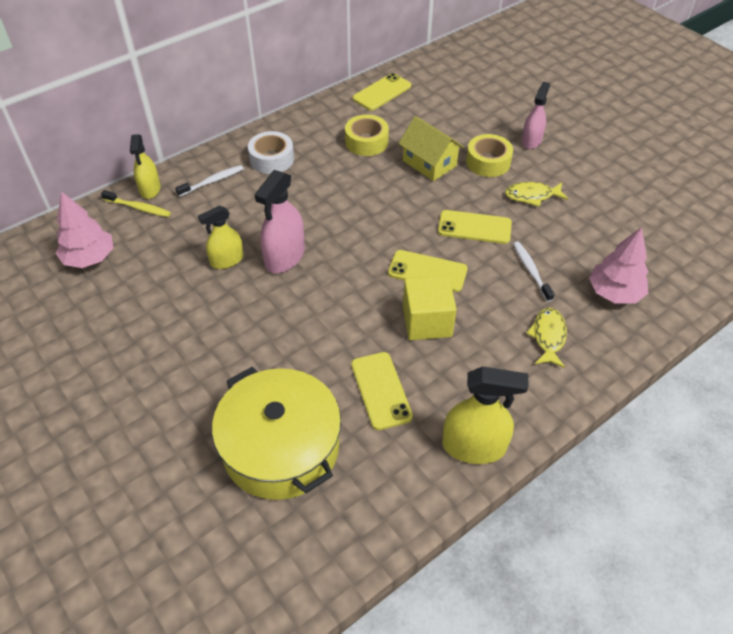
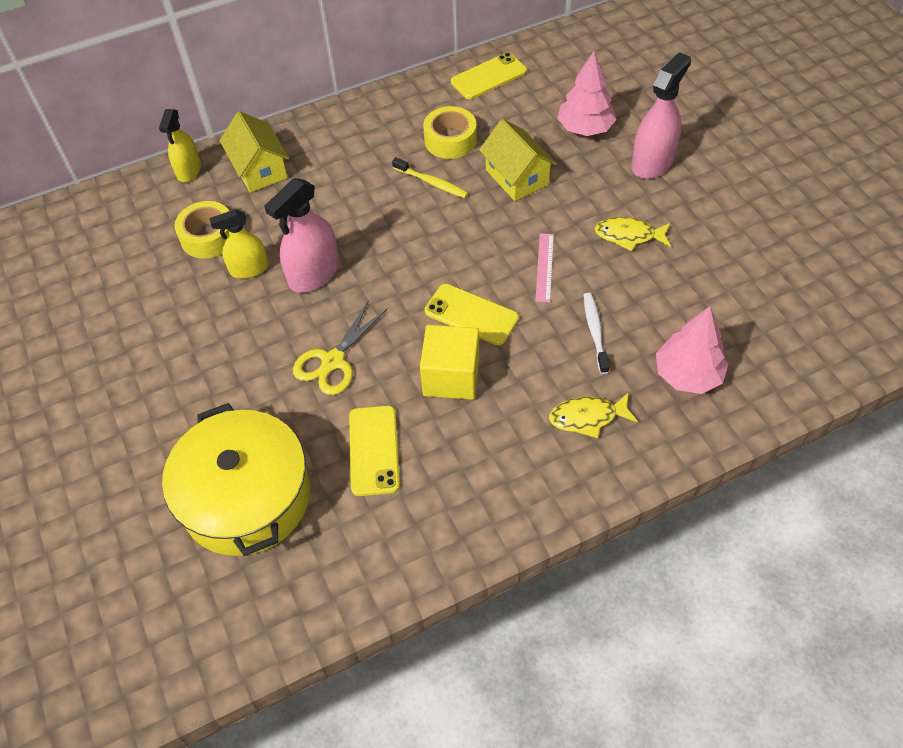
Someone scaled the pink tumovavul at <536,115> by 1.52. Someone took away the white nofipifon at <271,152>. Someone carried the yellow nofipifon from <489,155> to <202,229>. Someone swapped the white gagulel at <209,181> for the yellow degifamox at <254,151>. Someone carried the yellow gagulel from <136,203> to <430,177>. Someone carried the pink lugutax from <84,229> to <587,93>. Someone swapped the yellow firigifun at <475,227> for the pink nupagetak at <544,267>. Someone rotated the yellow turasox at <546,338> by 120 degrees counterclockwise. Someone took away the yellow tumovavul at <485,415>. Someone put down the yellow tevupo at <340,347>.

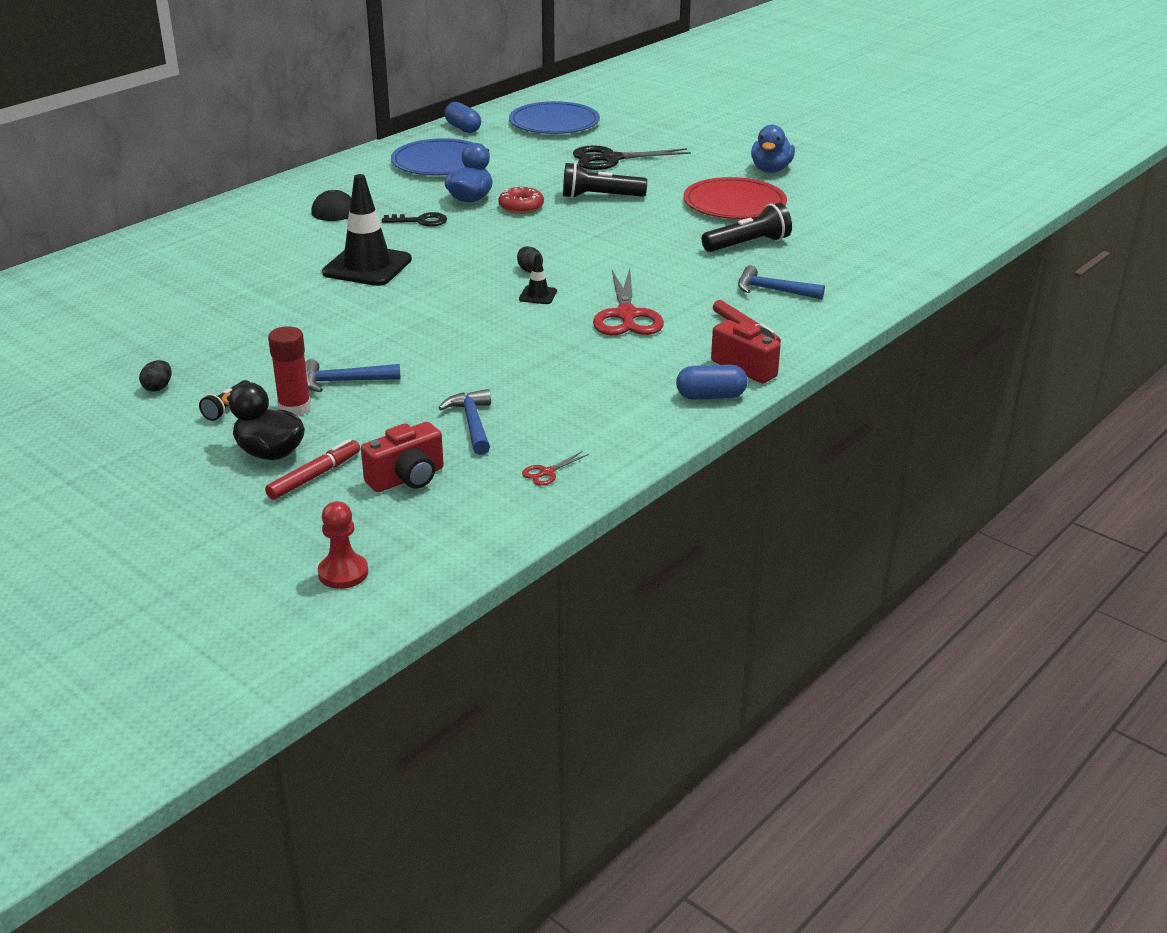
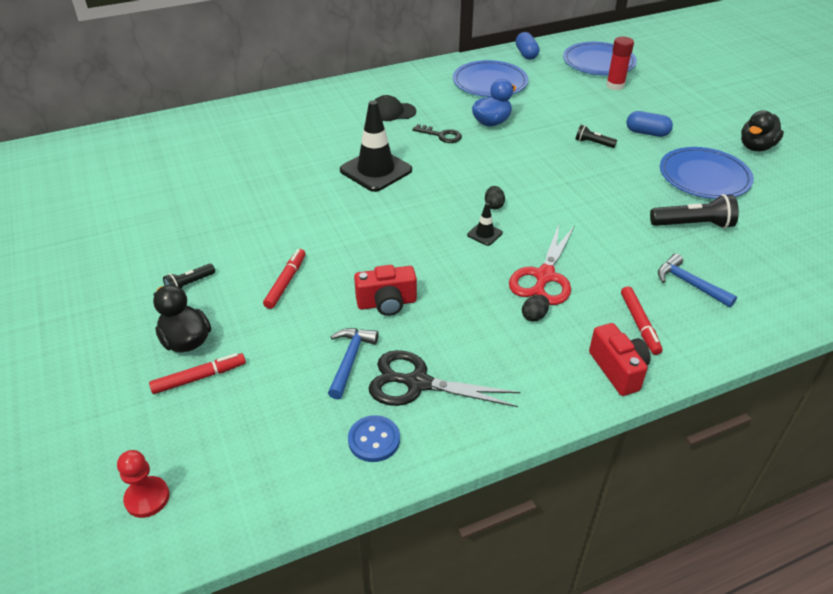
Someone repainted the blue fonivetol at <773,149>, which became the black fonivetol at <762,130>. Someone carried the black tevupo from <632,158> to <444,378>. Someone scaled the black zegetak at <605,180> by 0.57. Someone repainted the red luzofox at <735,198>, which became the blue luzofox at <707,173>. Someone took away the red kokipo at <521,200>. Someone carried the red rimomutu from <289,371> to <620,63>. Someone swapped the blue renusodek at <353,375> for the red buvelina at <284,279>. Someone carried the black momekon from <155,376> to <535,308>. Someone carried the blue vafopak from <712,382> to <650,124>. Someone carried the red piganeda from <402,457> to <385,290>. Someone swapped the red tevupo at <555,468> for the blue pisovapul at <374,438>.

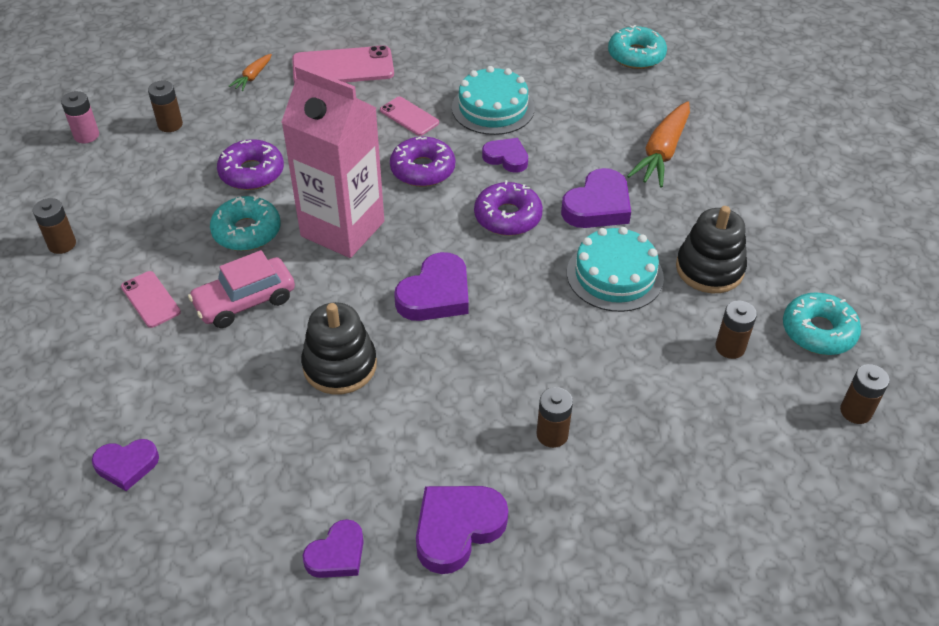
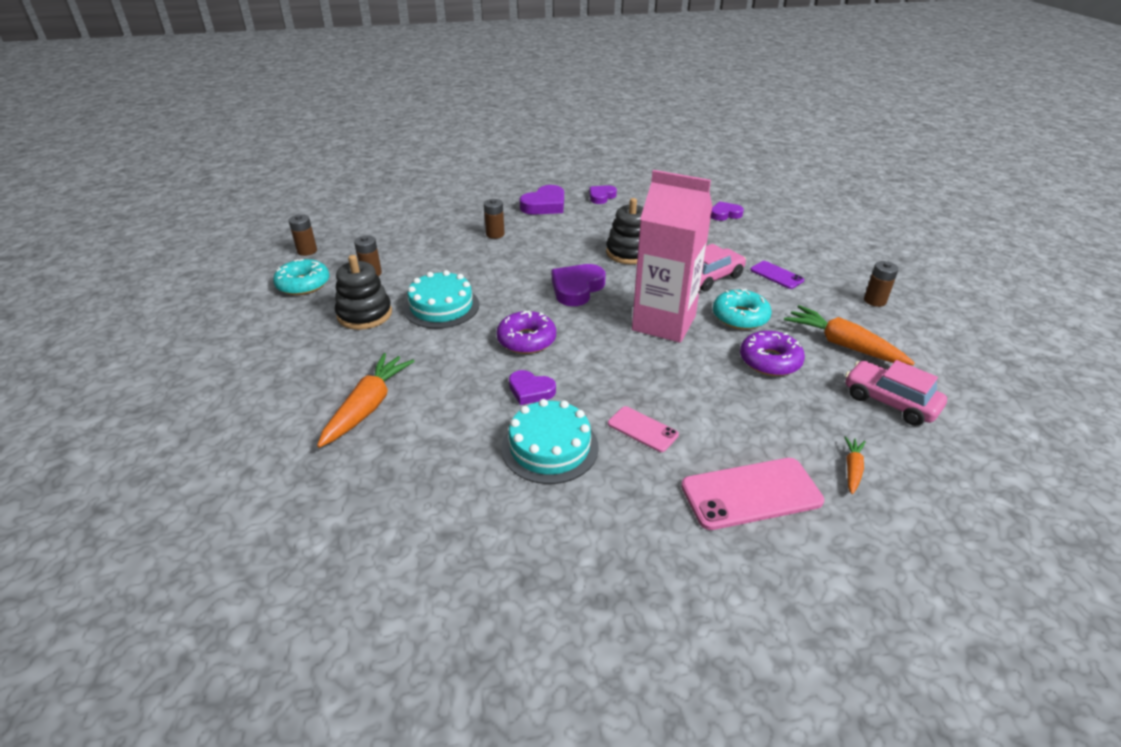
Someone took away the turquoise kokipo at <637,47>. Someone swapped the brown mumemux at <165,106> for the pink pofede at <896,393>. Someone took away the pink mumemux at <80,117>. Someone took away the purple kokipo at <422,161>. Someone took away the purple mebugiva at <596,198>. Someone repainted the pink firigifun at <151,299>, which became the purple firigifun at <777,275>. Someone put down the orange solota at <849,335>.

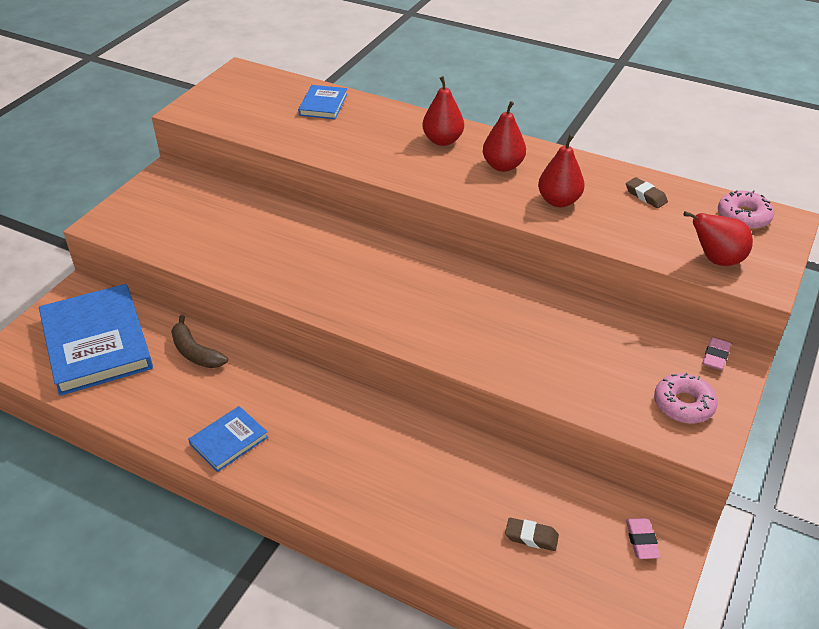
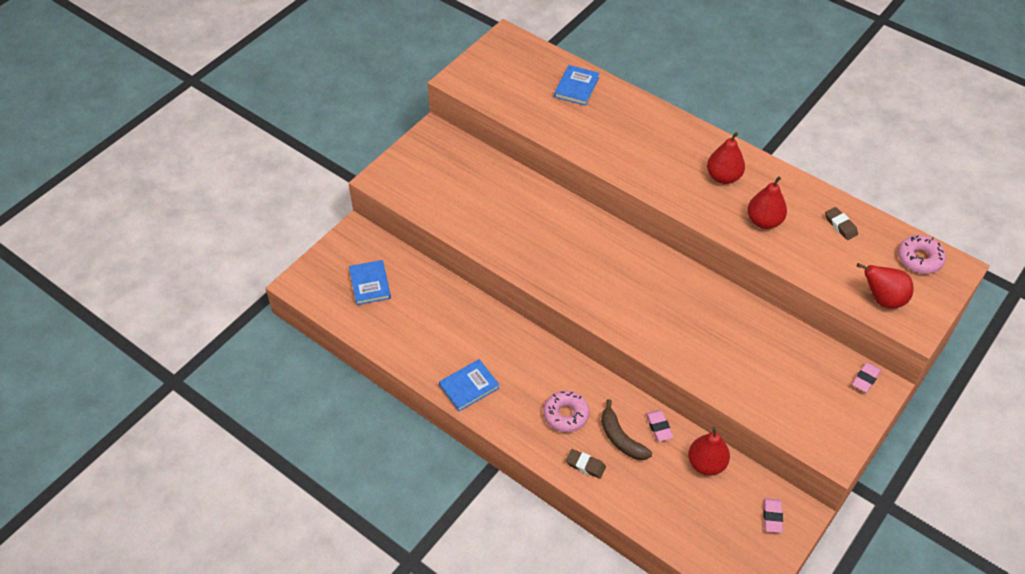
Someone carried the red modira from <443,111> to <709,450>. Someone scaled the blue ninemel at <96,340> by 0.48. Someone carried the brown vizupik from <199,341> to <626,429>. Someone carried the pink kokipo from <686,398> to <566,412>. Someone carried the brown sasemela from <532,534> to <586,464>. Someone put down the pink sasemela at <659,425>.

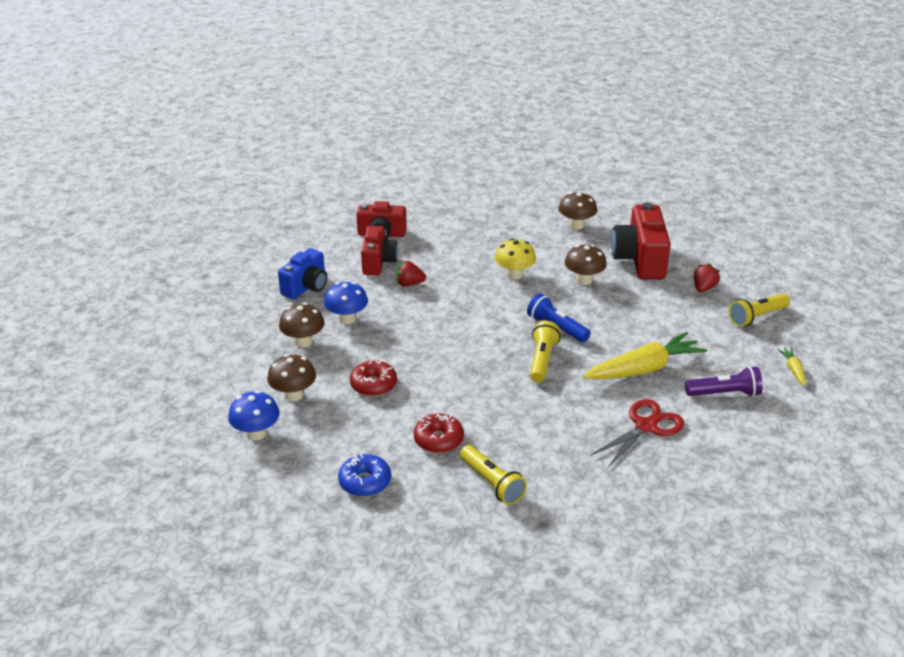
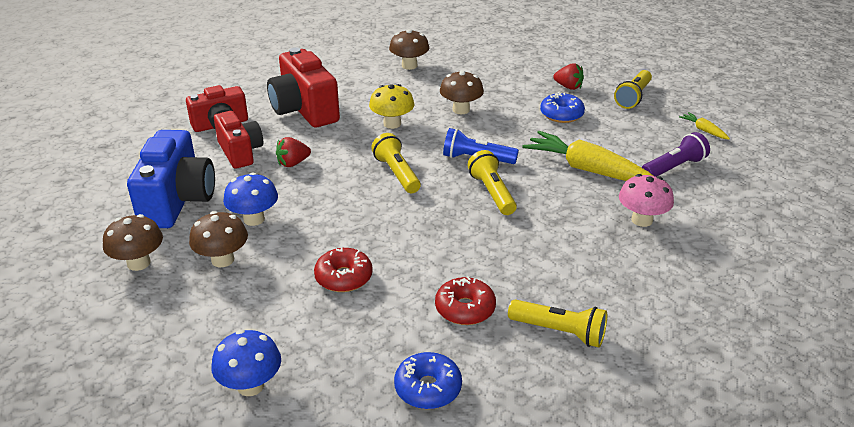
Someone carried the red piganeda from <641,241> to <303,87>. Someone scaled the blue piganeda at <302,273> by 1.52. Someone rotated the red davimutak at <707,278> by 120 degrees clockwise. Someone rotated the yellow solota at <645,355> by 90 degrees counterclockwise. Someone carried the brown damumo from <291,377> to <133,242>. Someone swapped the red tevupo at <637,433> for the pink damumo at <646,200>. Someone put down the blue kokipo at <562,107>. Someone put down the yellow zegetak at <396,163>.

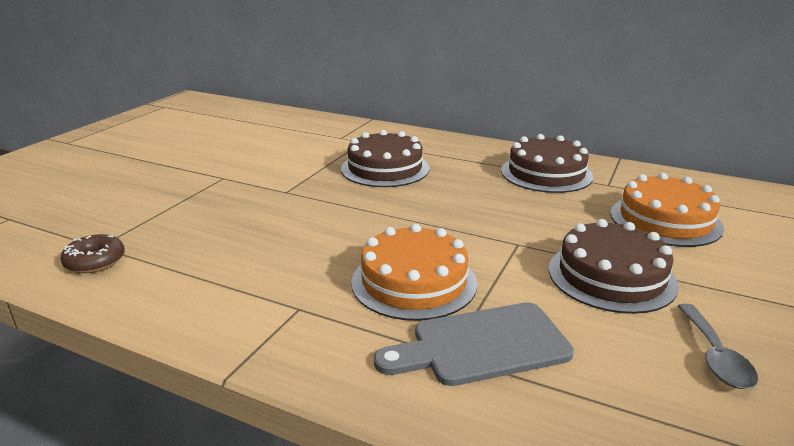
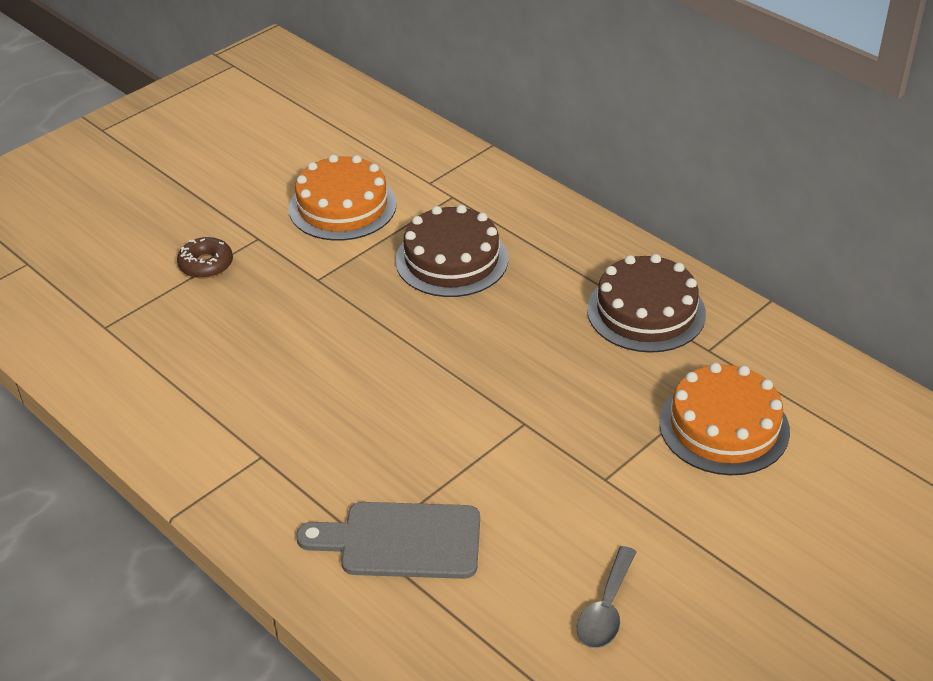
Someone took away the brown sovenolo at <613,266>. Someone carried the orange sovenolo from <414,272> to <343,197>. Someone carried the brown kokipo from <92,253> to <205,258>.

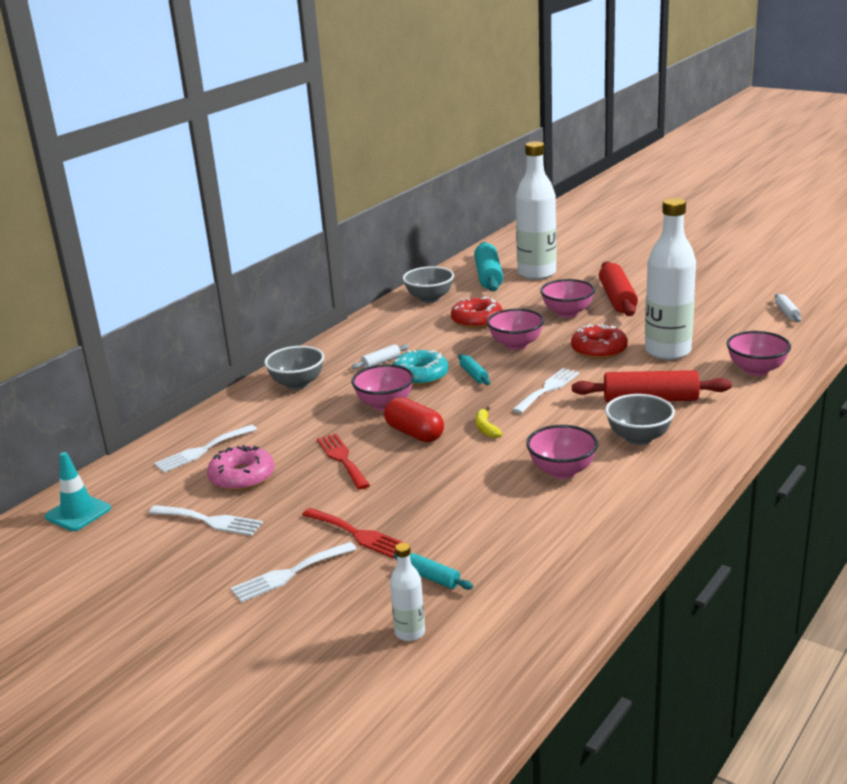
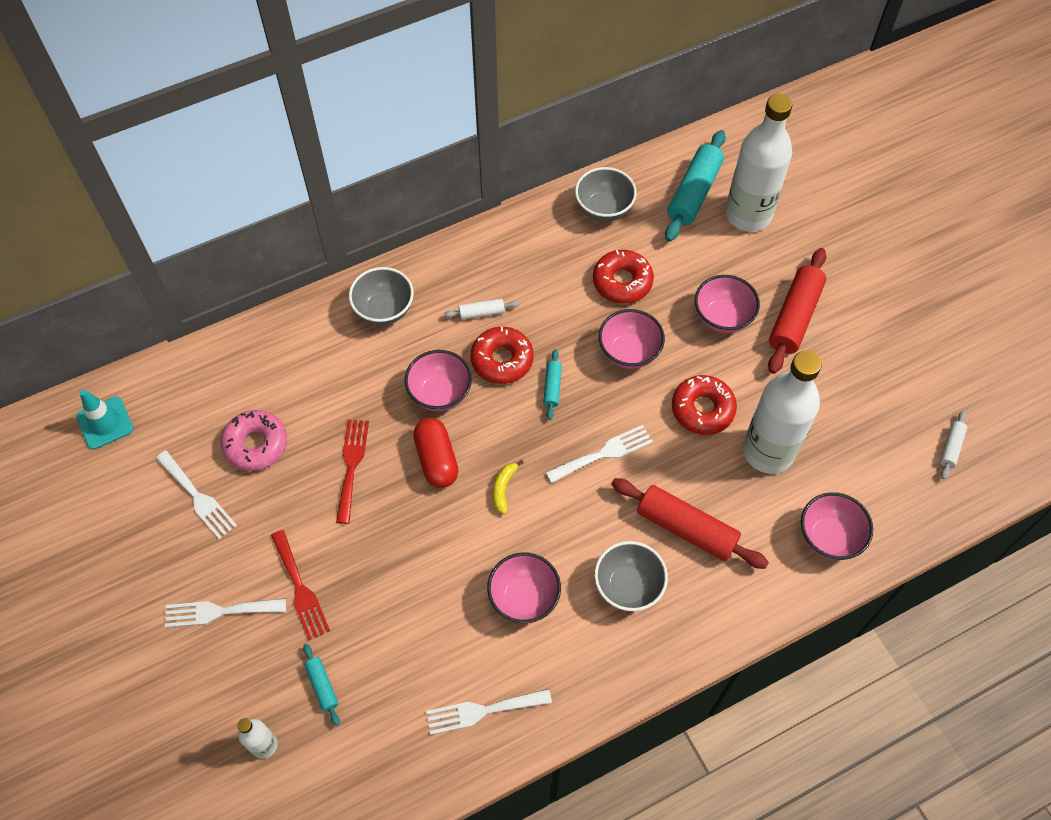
Someone repainted the turquoise kokipo at <420,368>, which became the red kokipo at <502,355>. Someone carried the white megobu from <205,448> to <489,712>.

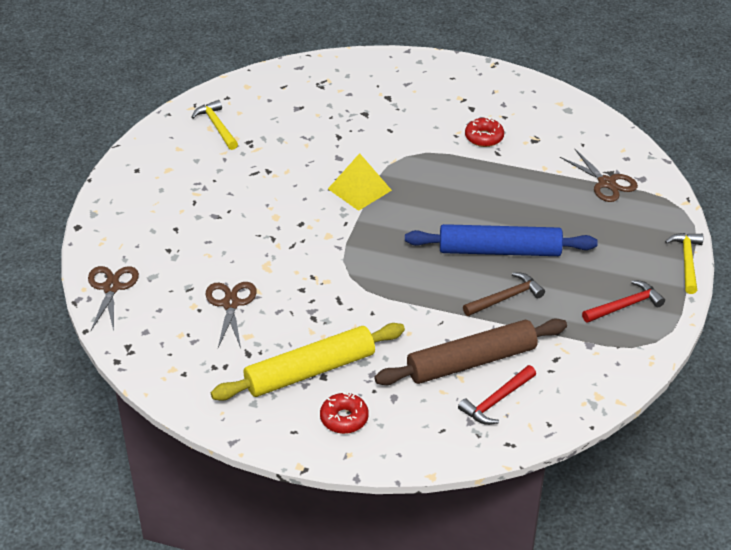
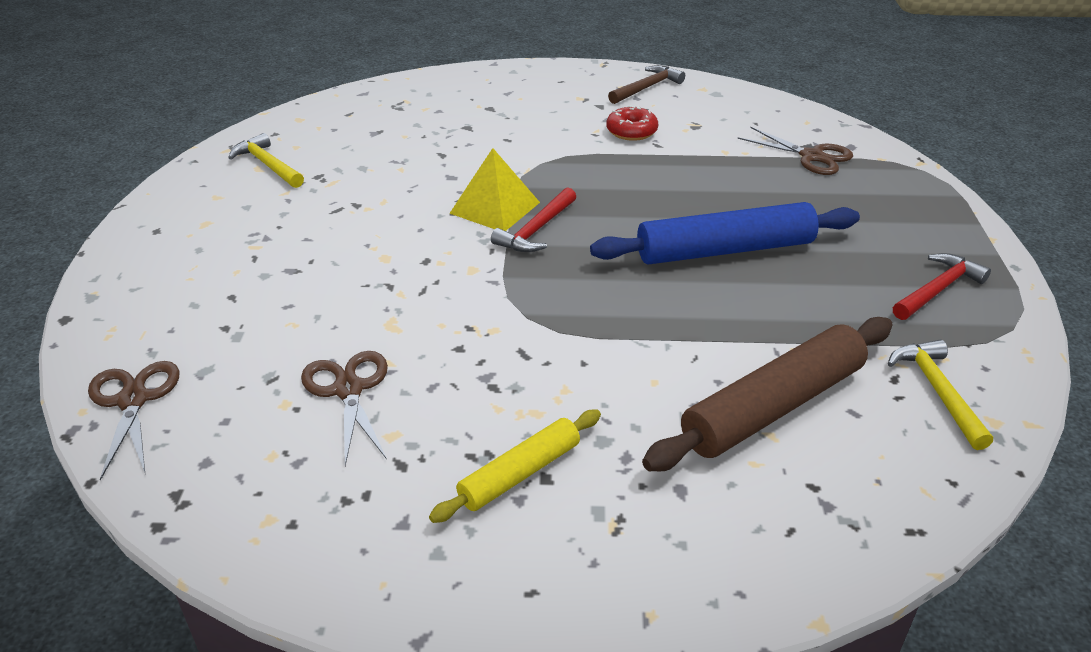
Someone carried the yellow renusodek from <684,263> to <940,395>. Someone carried the brown renusodek from <504,294> to <646,84>. Someone scaled the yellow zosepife at <308,362> by 0.58. Someone carried the red renusodek from <497,395> to <533,219>. Someone took away the red kokipo at <344,413>.

